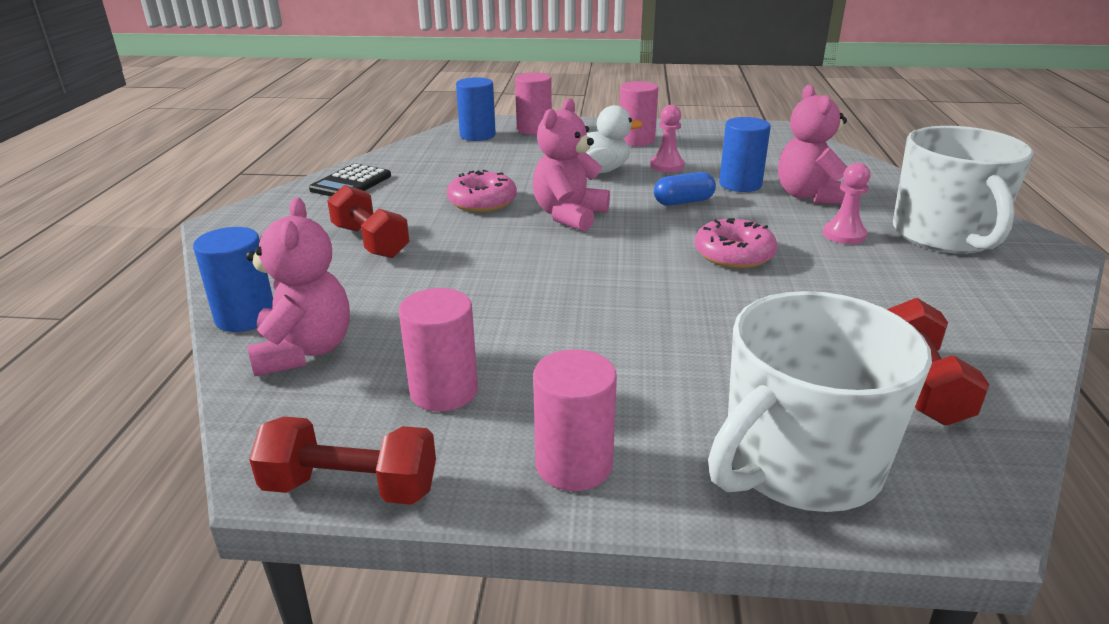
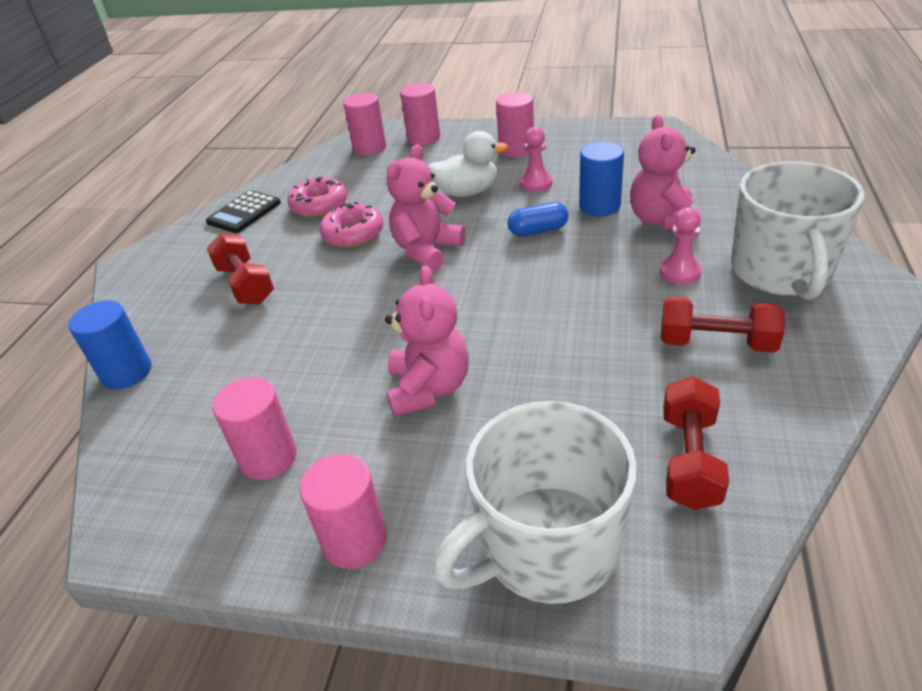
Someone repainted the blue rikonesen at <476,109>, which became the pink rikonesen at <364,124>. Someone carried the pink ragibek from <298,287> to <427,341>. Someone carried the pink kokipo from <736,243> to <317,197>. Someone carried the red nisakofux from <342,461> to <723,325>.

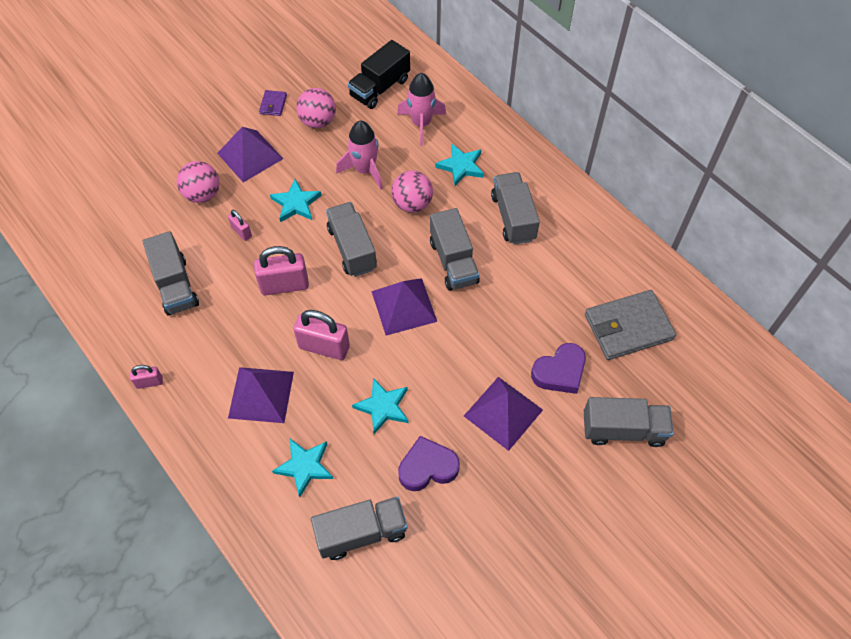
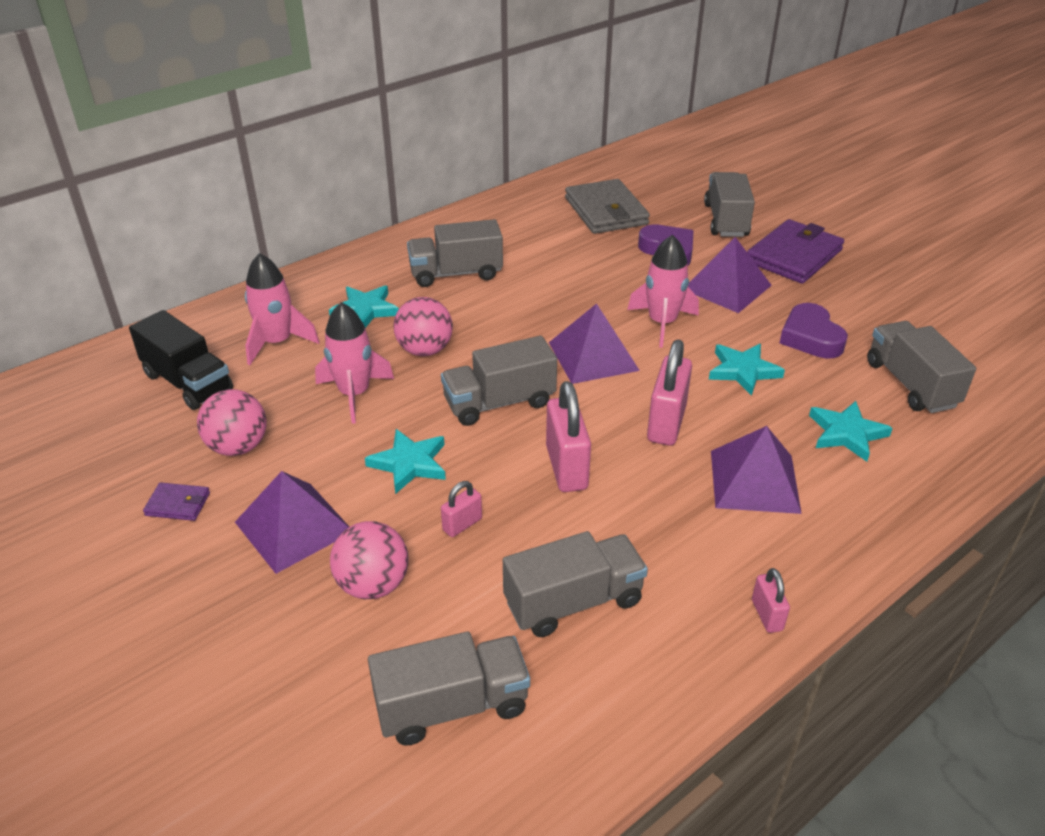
Someone carried the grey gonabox from <455,249> to <449,689>. Someone put down the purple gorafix at <795,251>. Someone put down the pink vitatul at <663,291>.

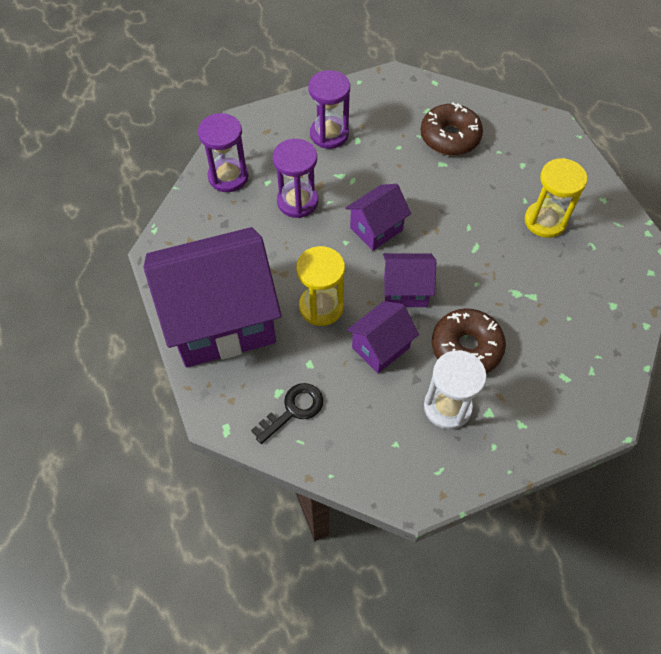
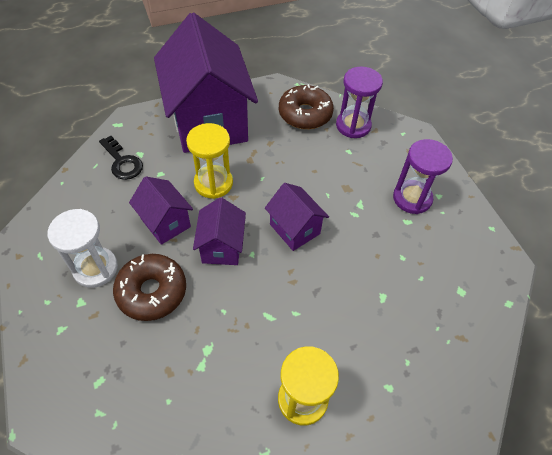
Someone carried the brown kokipo from <451,128> to <306,106>. Someone took away the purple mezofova at <295,178>.

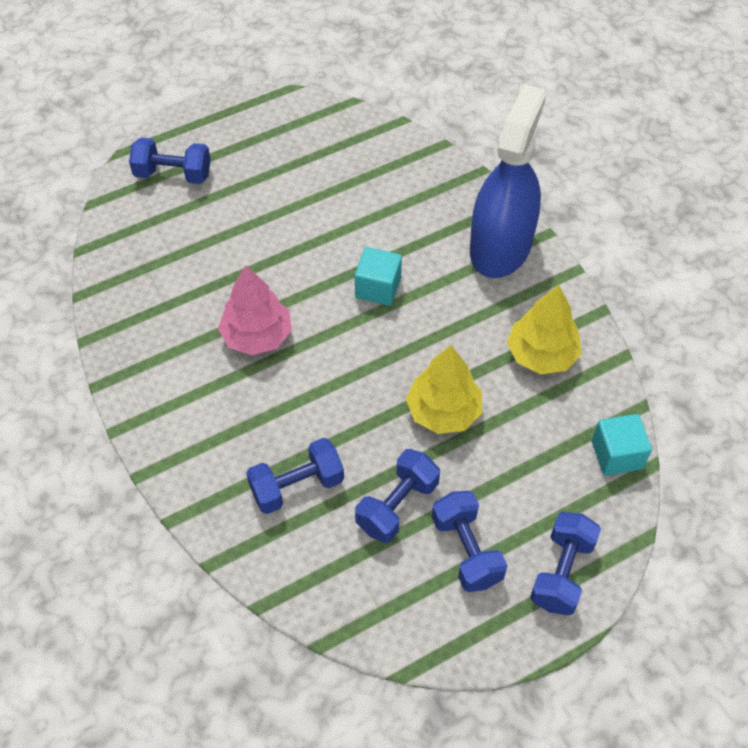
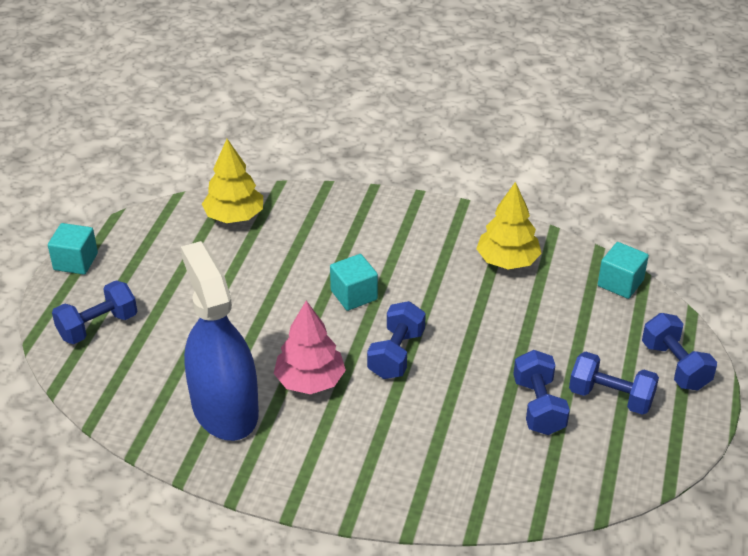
Someone carried the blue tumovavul from <508,181> to <220,341>. Someone carried the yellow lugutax from <444,389> to <232,181>. Someone carried the blue nisakofux from <295,476> to <396,340>. Someone put down the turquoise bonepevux at <73,249>.

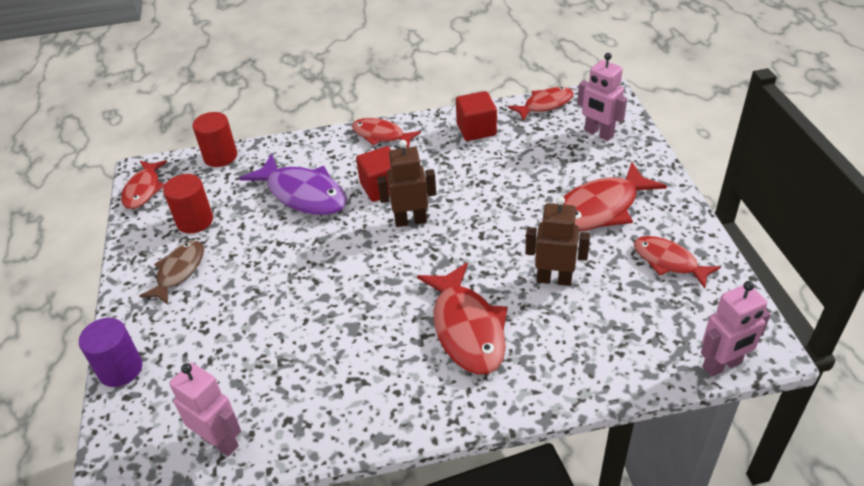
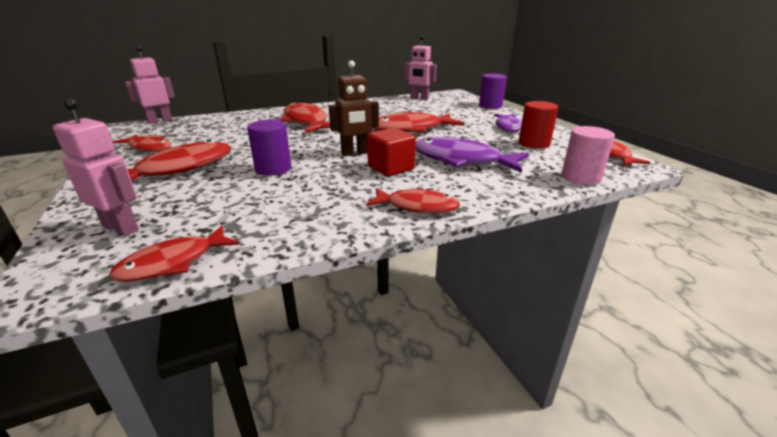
Someone took away the red bonepevux at <476,116>. Someone repainted the red rikonesen at <215,139>, which became the pink rikonesen at <588,155>. Someone took away the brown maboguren at <557,241>. Someone repainted the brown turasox at <171,273>, which became the purple turasox at <508,123>. Someone put down the red turasox at <418,122>. Someone put down the purple rikonesen at <269,148>.

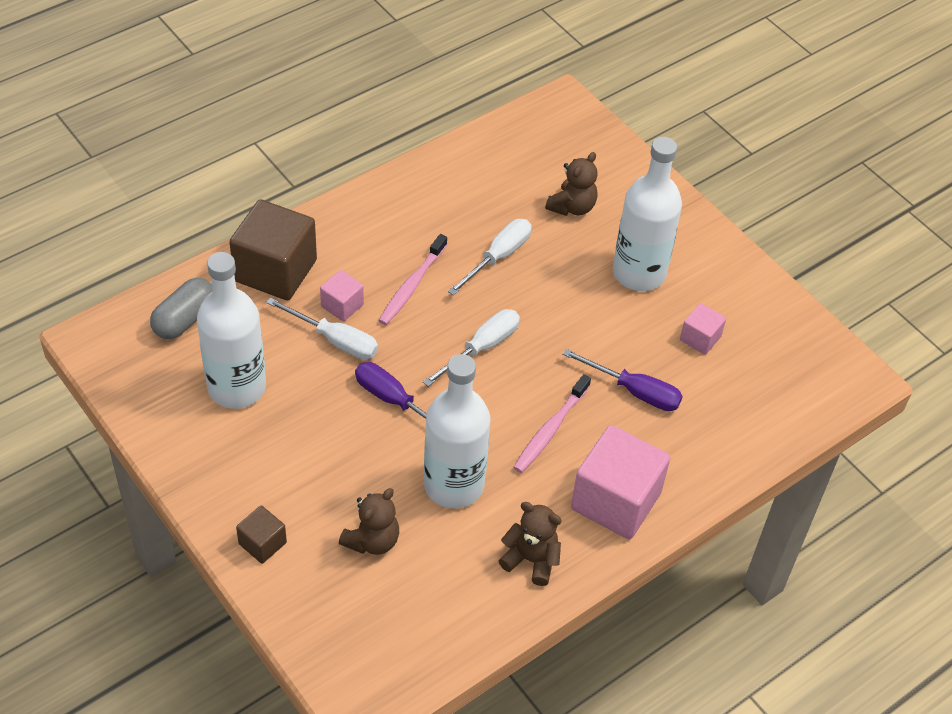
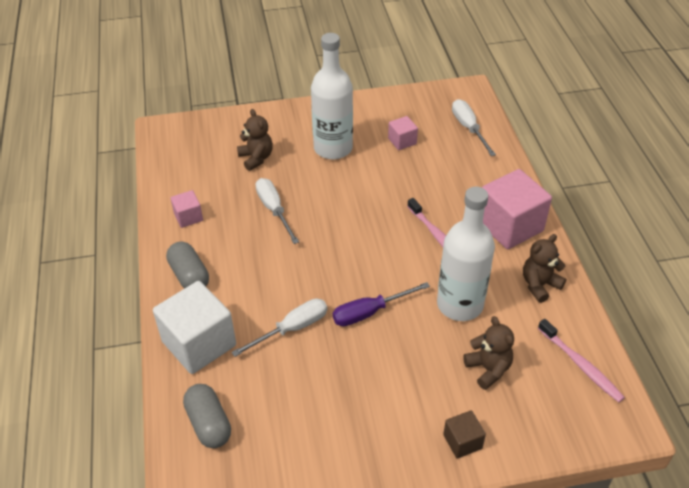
Someone repainted the brown bonepevux at <273,250>, which became the white bonepevux at <194,327>. Someone carried the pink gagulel from <412,279> to <581,360>. Someone took away the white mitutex at <231,330>. Someone carried the pink bonepevux from <342,296> to <187,209>. Someone carried the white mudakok from <471,347> to <474,127>. Someone took away the purple mudakok at <622,380>. Someone put down the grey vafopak at <187,265>.

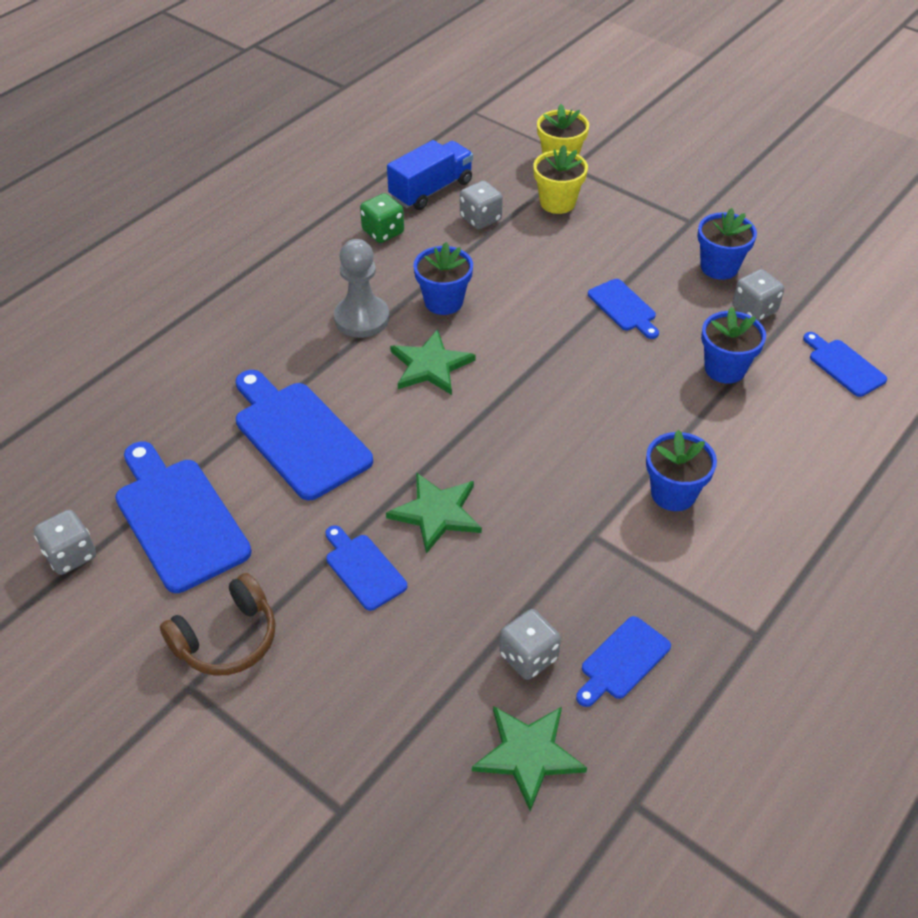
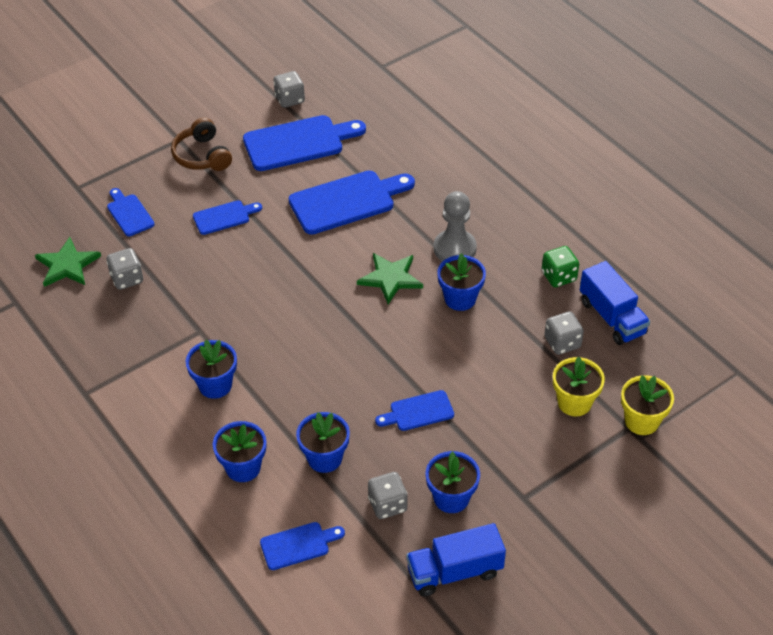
Someone took away the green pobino at <434,513>. Someone carried the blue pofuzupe from <623,661> to <131,212>. Someone put down the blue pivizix at <239,451>. Someone put down the blue gonabox at <456,560>.

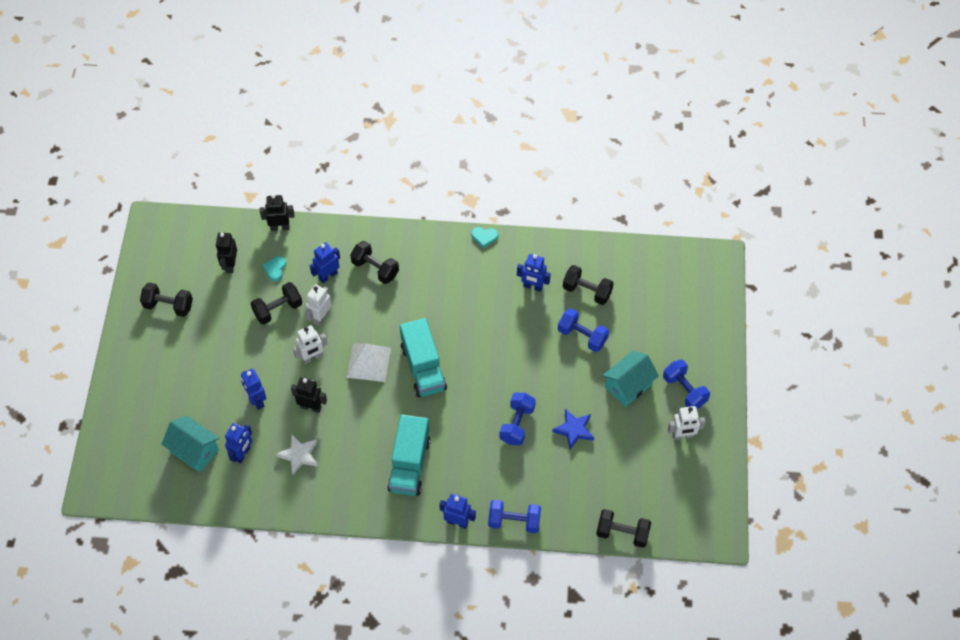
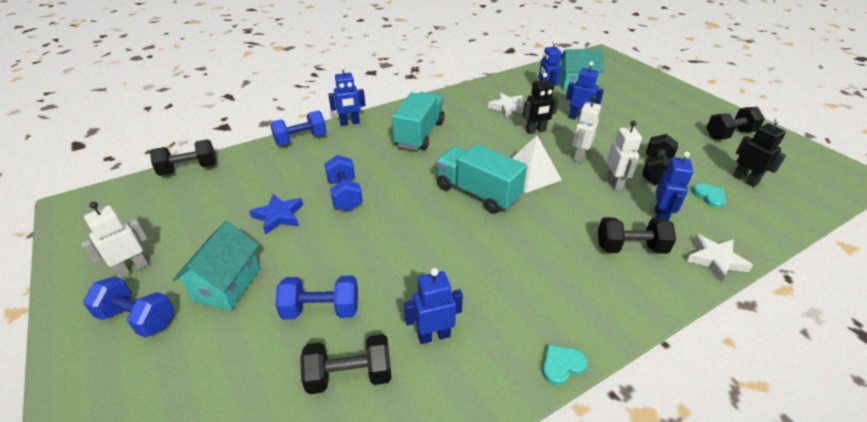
Someone took away the black maboguren at <277,212>. Someone rotated the turquoise gonabox at <409,455> by 45 degrees clockwise. Someone put down the white pobino at <719,258>.

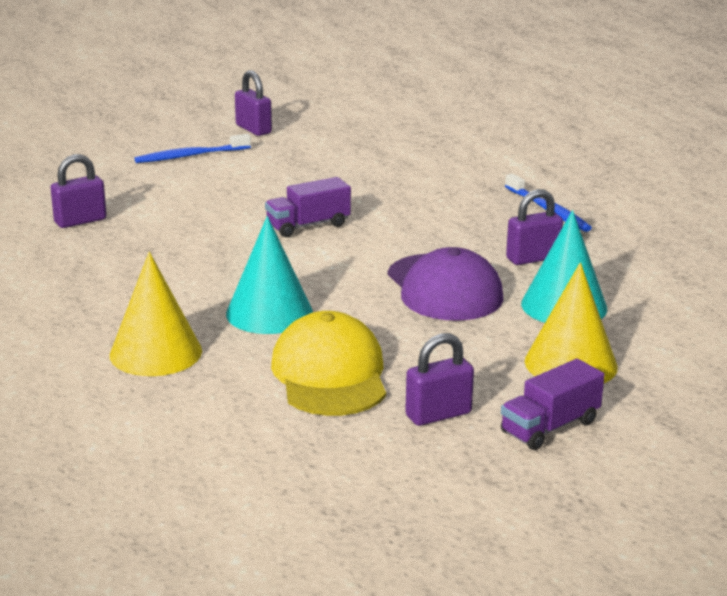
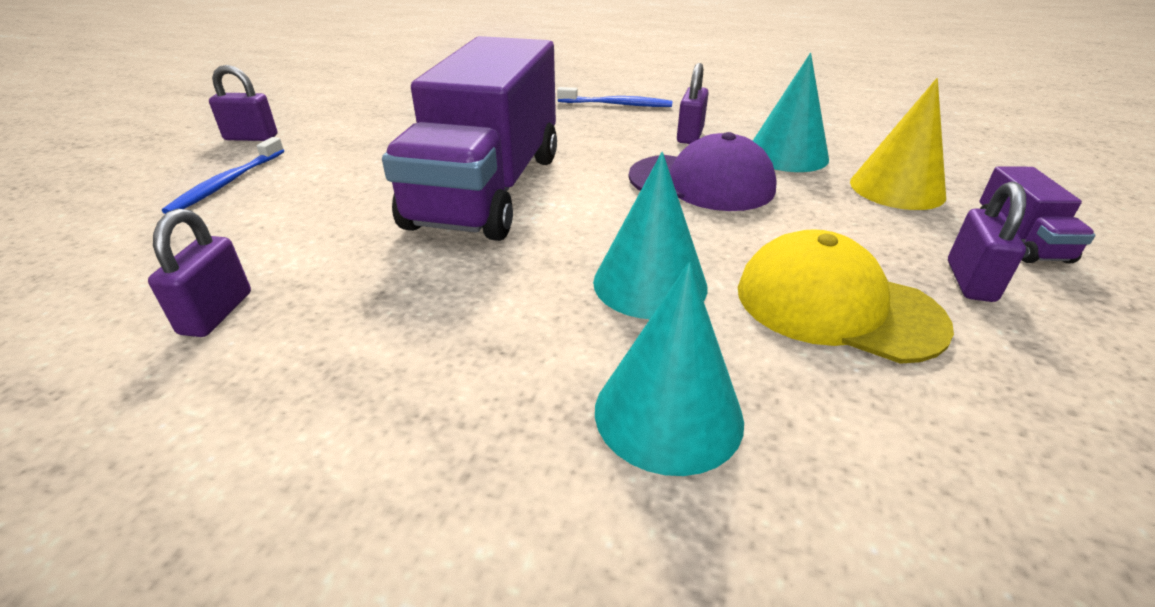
Someone scaled the purple gonabox at <308,207> by 2.46. Someone repainted the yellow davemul at <156,314>, which became the turquoise davemul at <669,369>.

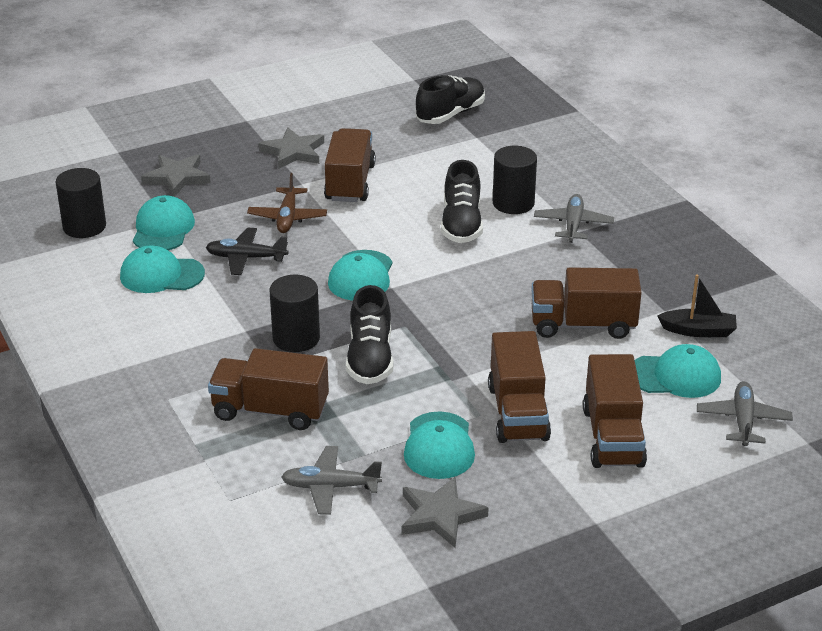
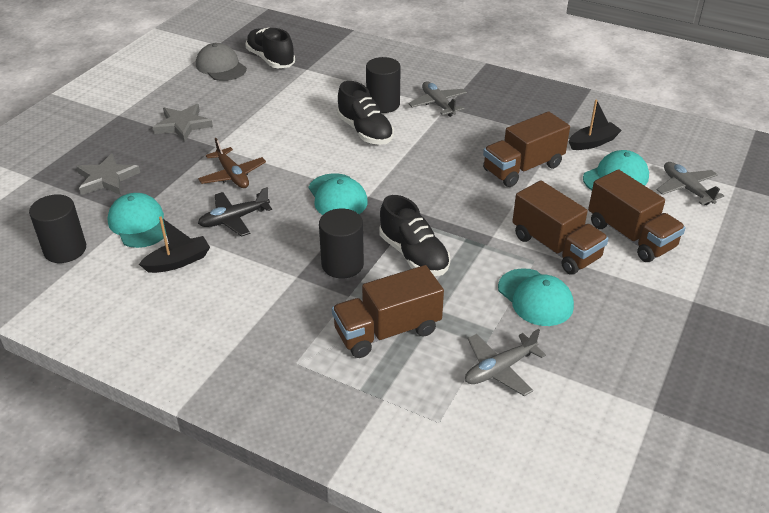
Someone rotated the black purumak at <450,99> by 45 degrees counterclockwise. Someone took away the brown gonabox at <350,165>. Someone swapped the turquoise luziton at <162,269> for the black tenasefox at <174,245>. Someone took away the grey pobino at <444,512>. Someone put down the grey luziton at <221,62>.

